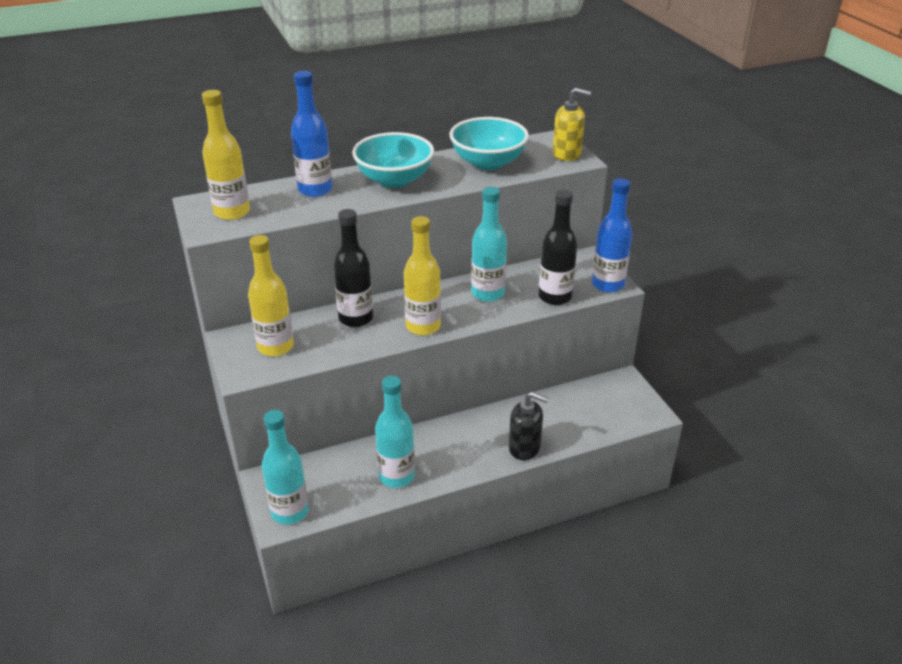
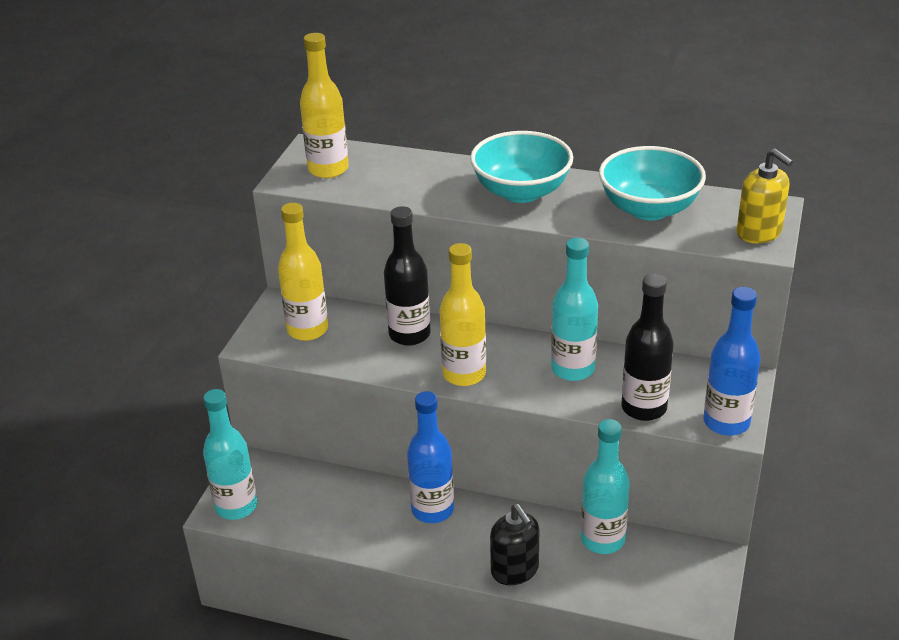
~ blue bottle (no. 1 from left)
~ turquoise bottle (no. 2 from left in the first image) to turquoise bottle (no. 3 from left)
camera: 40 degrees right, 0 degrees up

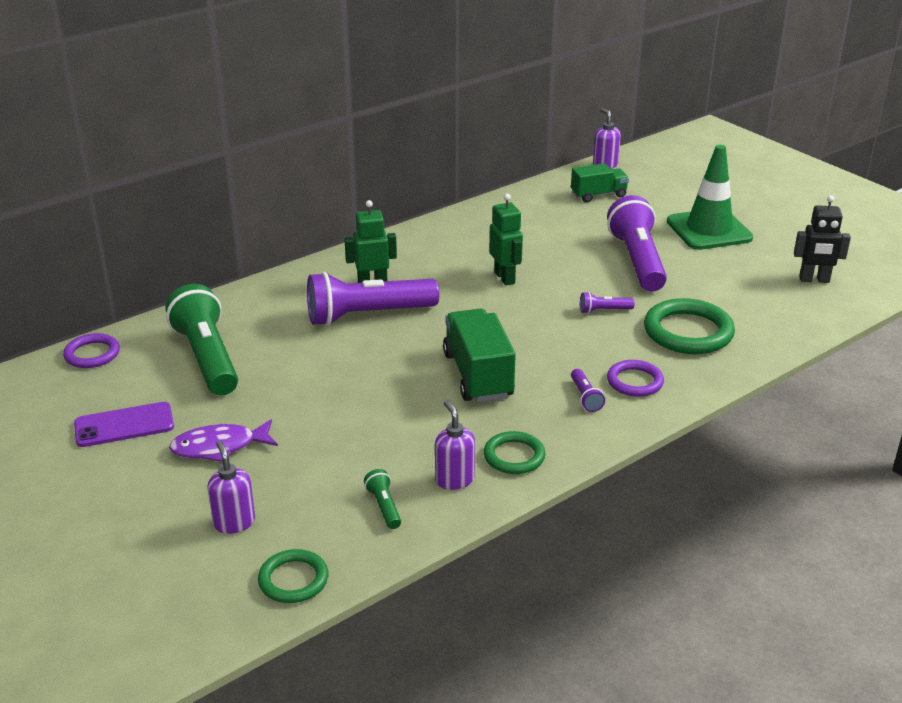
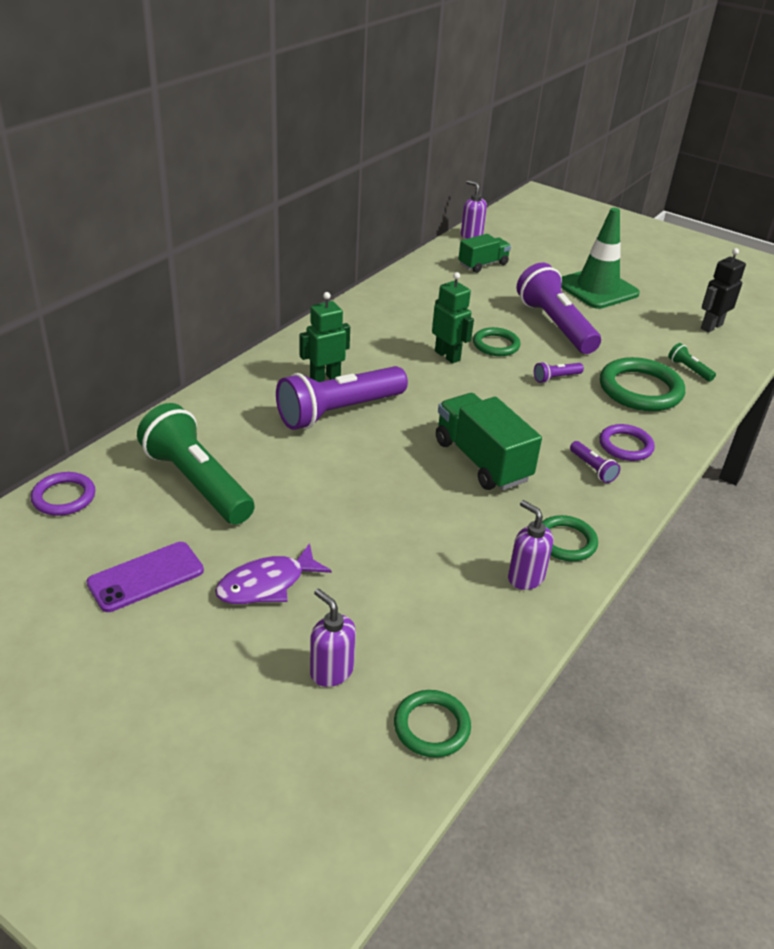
~ green flashlight (no. 2 from left)
~ black robot 150 degrees clockwise
+ green ring (no. 2 from left)
camera: 20 degrees left, 5 degrees up

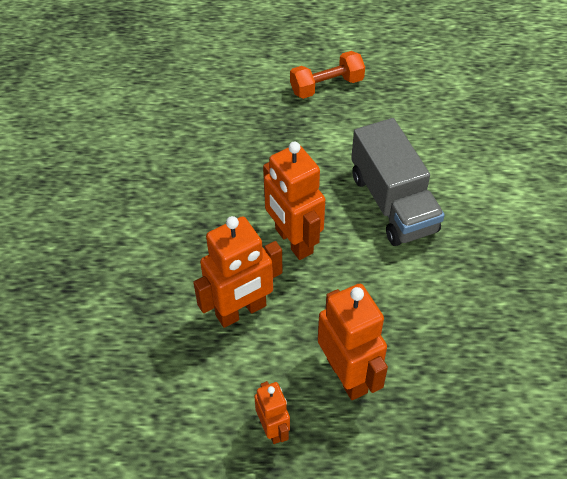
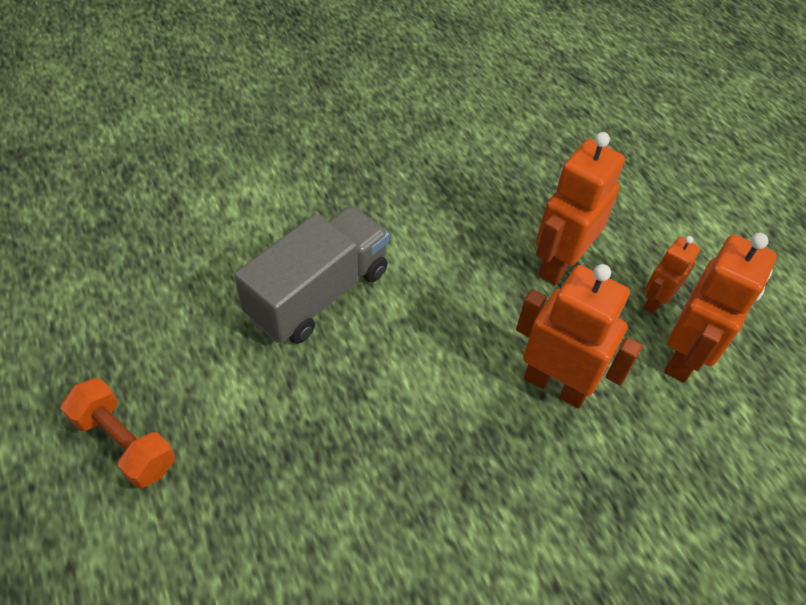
~ orange robot (no. 3 from left in the first image) to orange robot (no. 4 from left)
camera: 120 degrees left, 0 degrees up

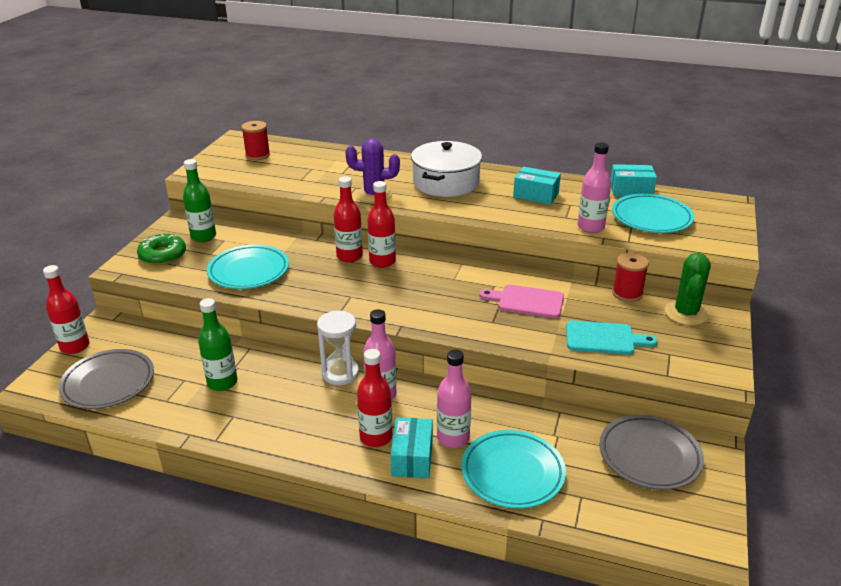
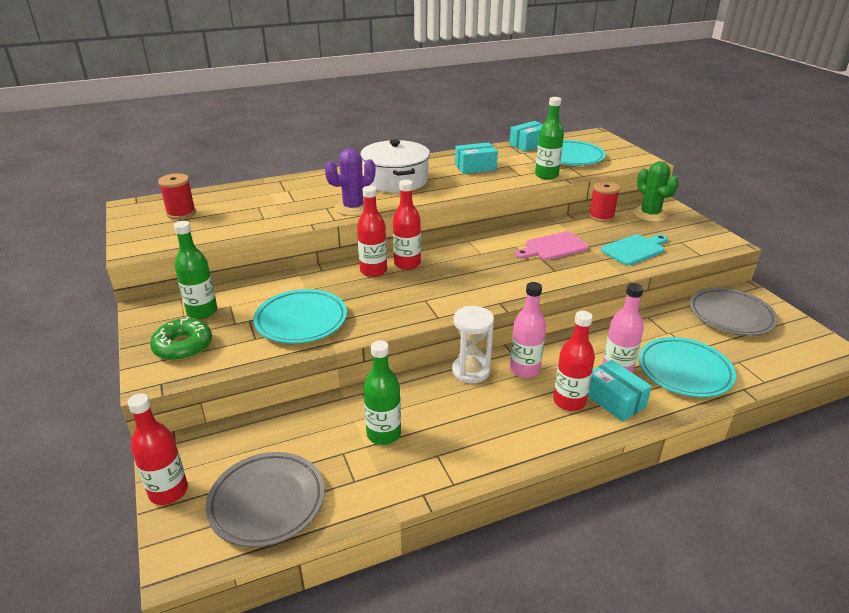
~ pink bottle (no. 3 from left) to green bottle (no. 3 from left)
camera: 40 degrees left, 0 degrees up

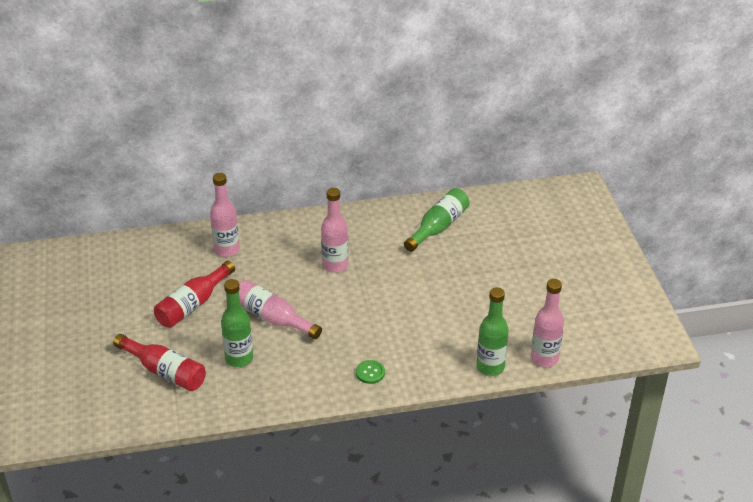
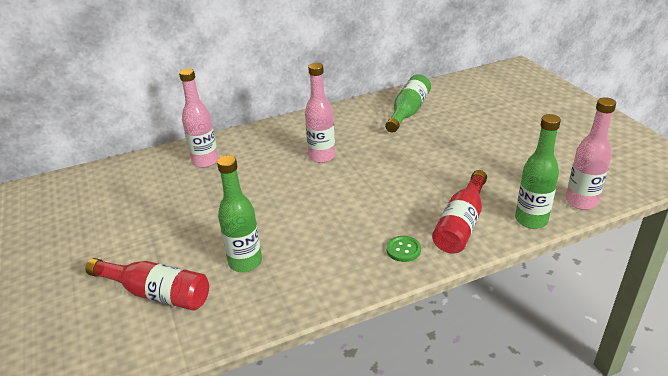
~ red bottle (no. 2 from left)
- pink bottle (no. 2 from left)
camera: 10 degrees left, 5 degrees down

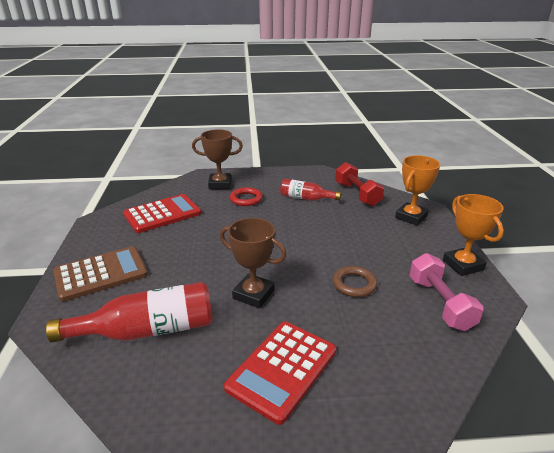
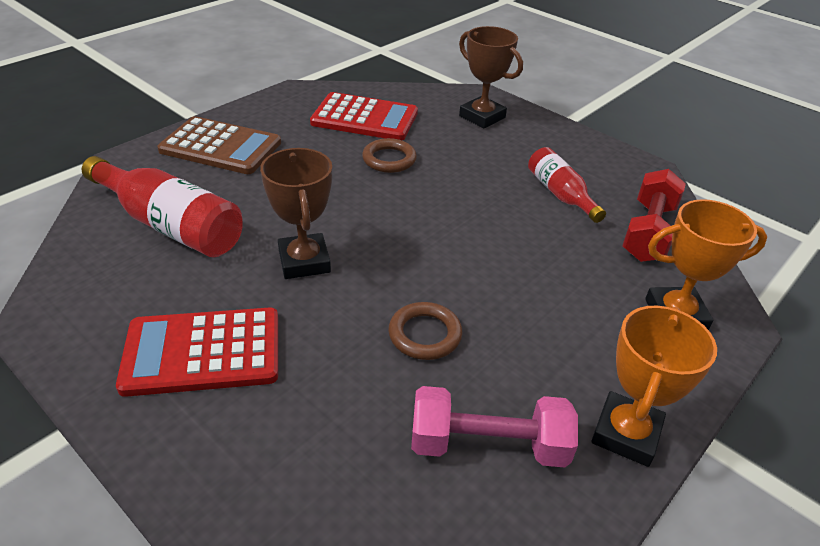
- red ring
~ pink dumbbell 60 degrees clockwise
+ brown ring (no. 1 from left)
camera: 45 degrees right, 10 degrees up

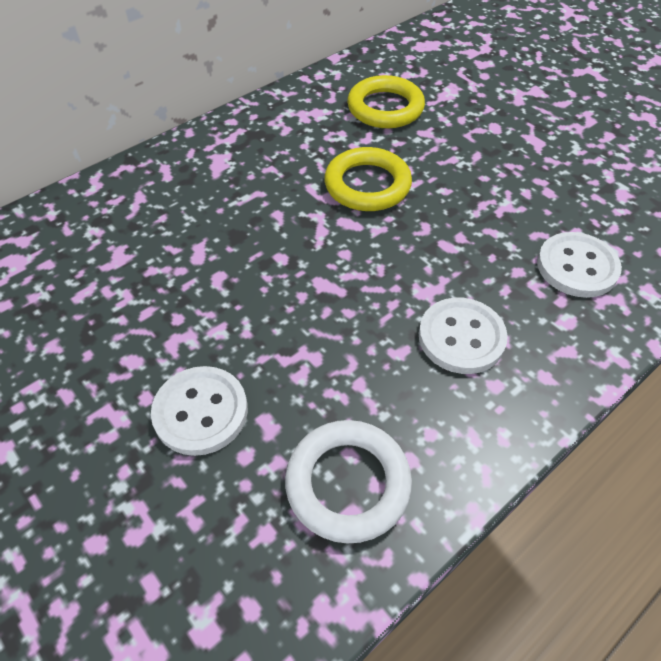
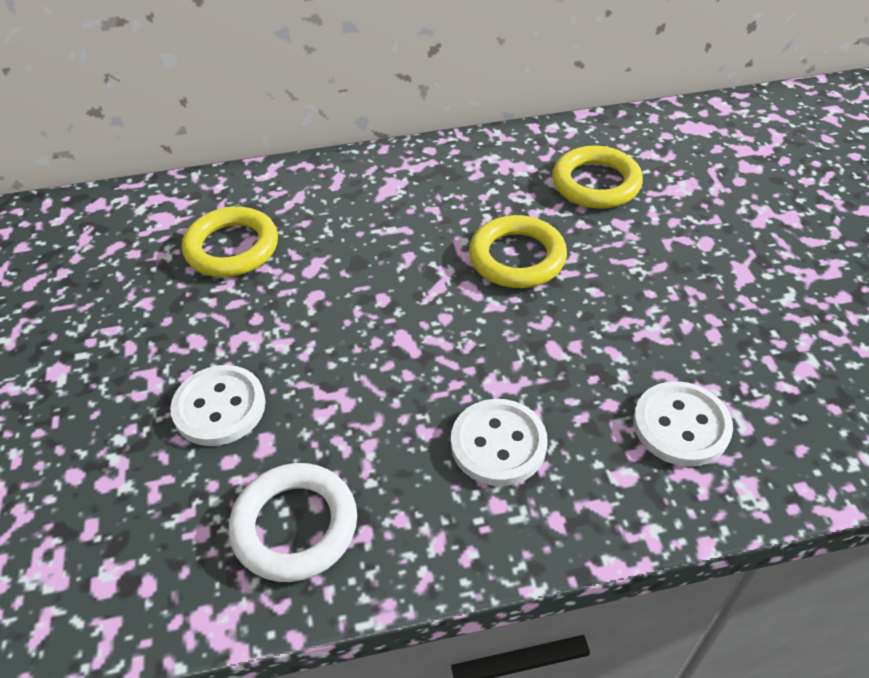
+ yellow ring (no. 1 from left)
camera: 30 degrees right, 5 degrees down

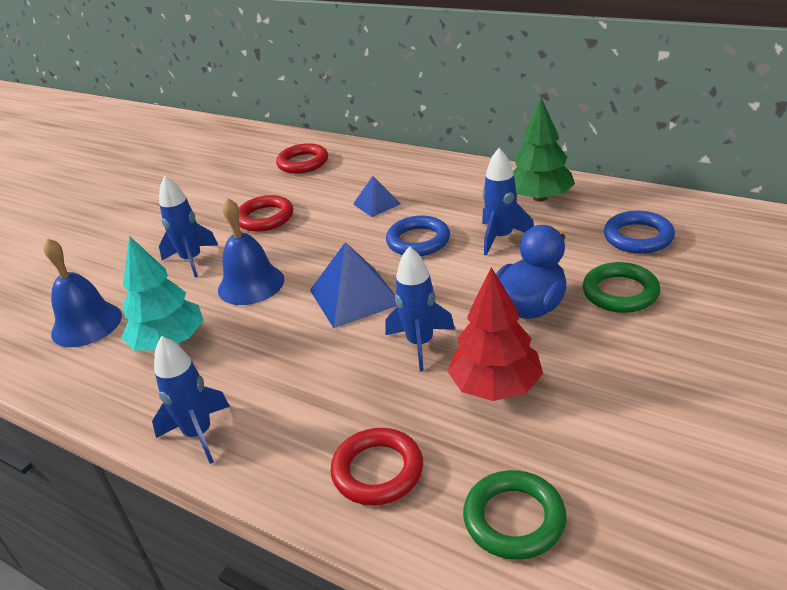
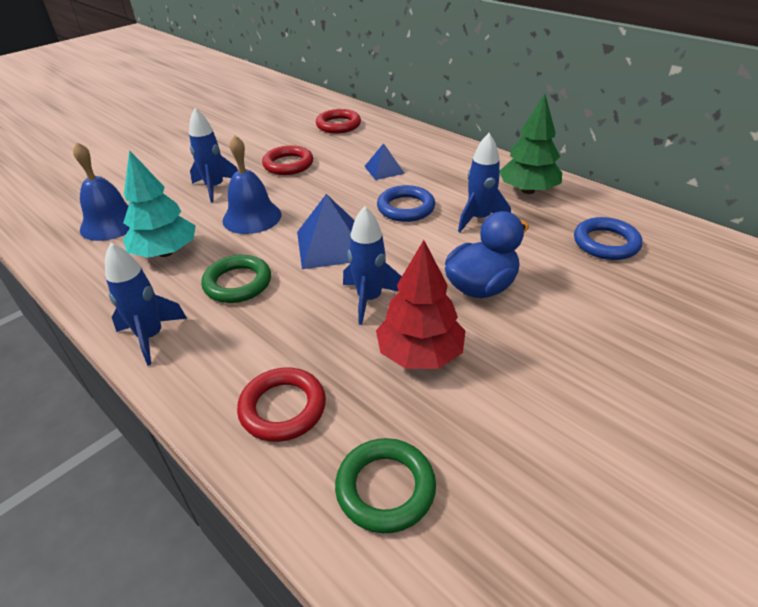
~ green ring (no. 2 from left in the first image) to green ring (no. 1 from left)
camera: 10 degrees right, 5 degrees up

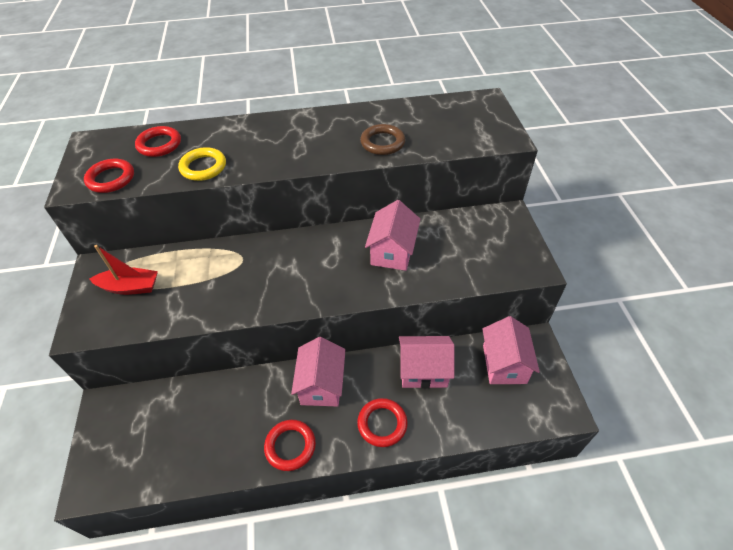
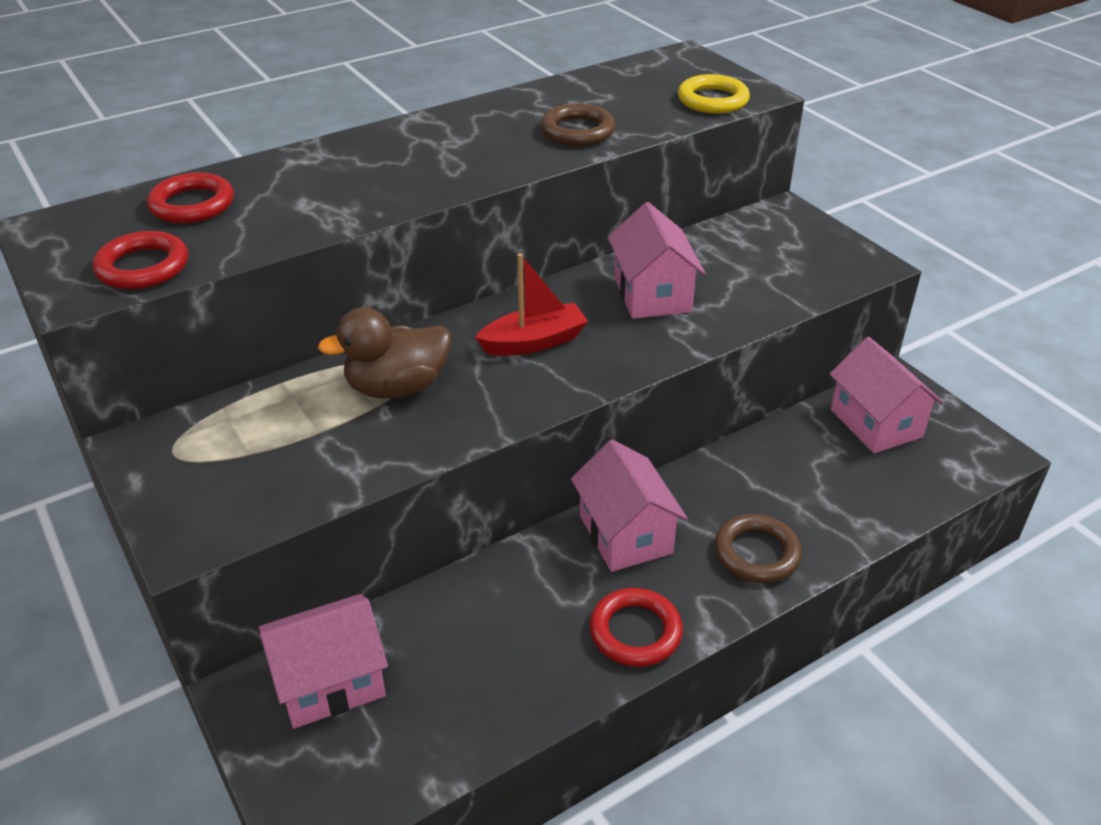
~ red boat
~ yellow ring
~ red ring (no. 4 from left) to brown ring (no. 2 from left)
~ pink house (no. 3 from left in the first image) to pink house (no. 1 from left)
+ brown duck
camera: 25 degrees left, 10 degrees down

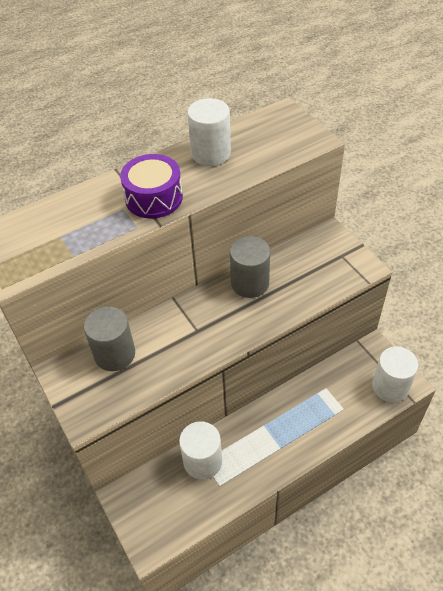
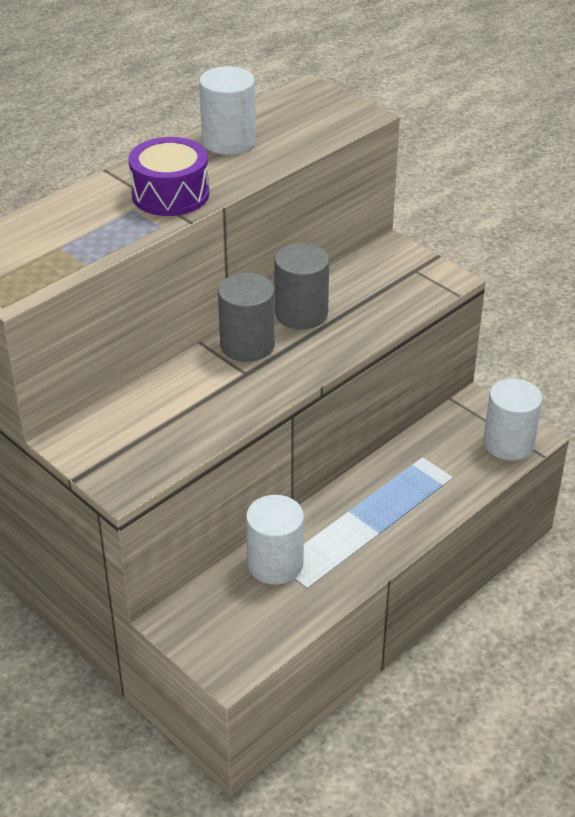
~ grey cylinder (no. 1 from left)
camera: 15 degrees left, 10 degrees down

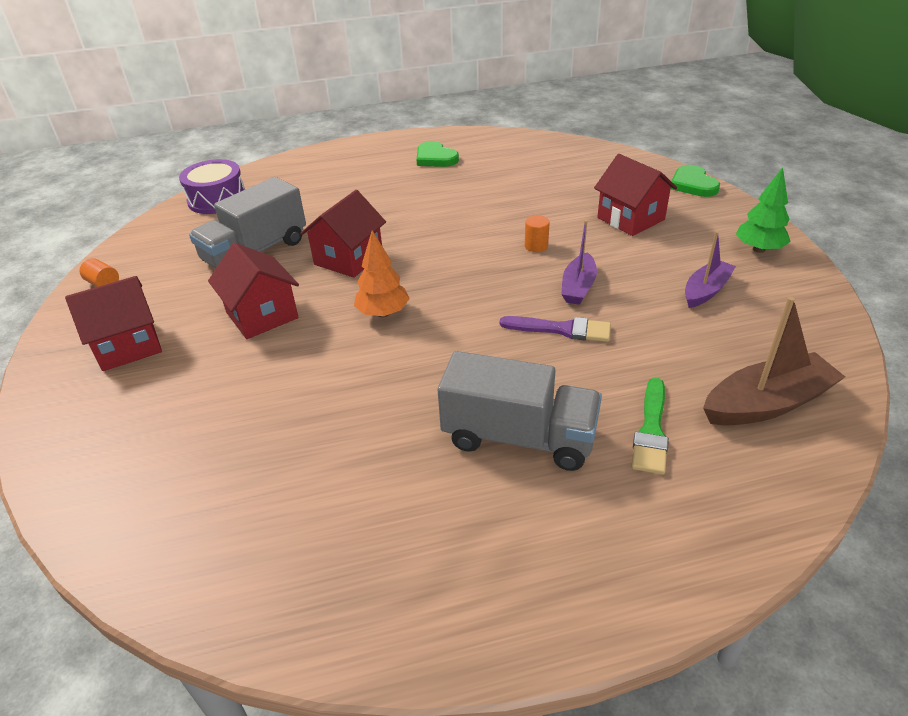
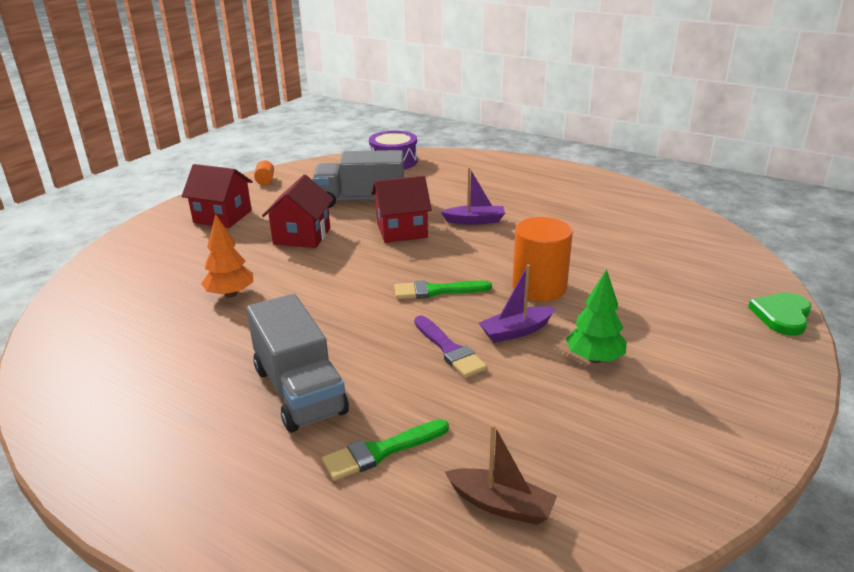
~ orange tree
- green heart (no. 1 from left)
~ orange cylinder (no. 2 from left) x2.23
- red house (no. 4 from left)
~ purple boat (no. 2 from left in the first image) to purple boat (no. 1 from left)
~ brown boat x0.64
~ green tree
+ green brush (no. 2 from left)
camera: 45 degrees right, 10 degrees down

